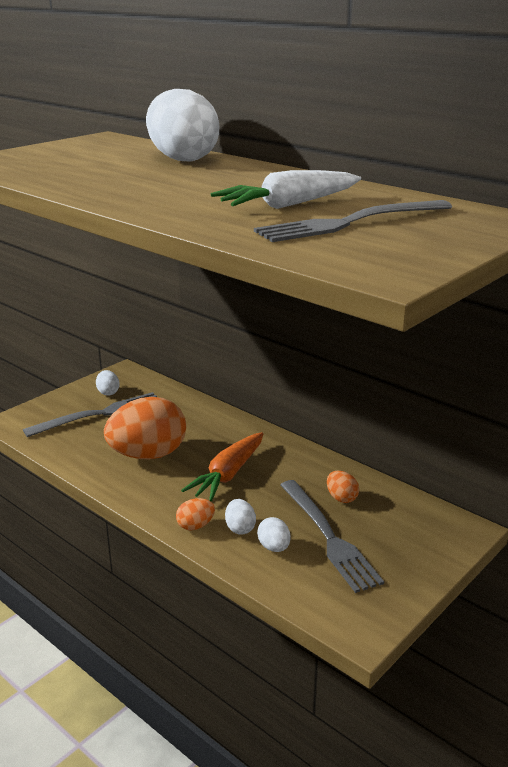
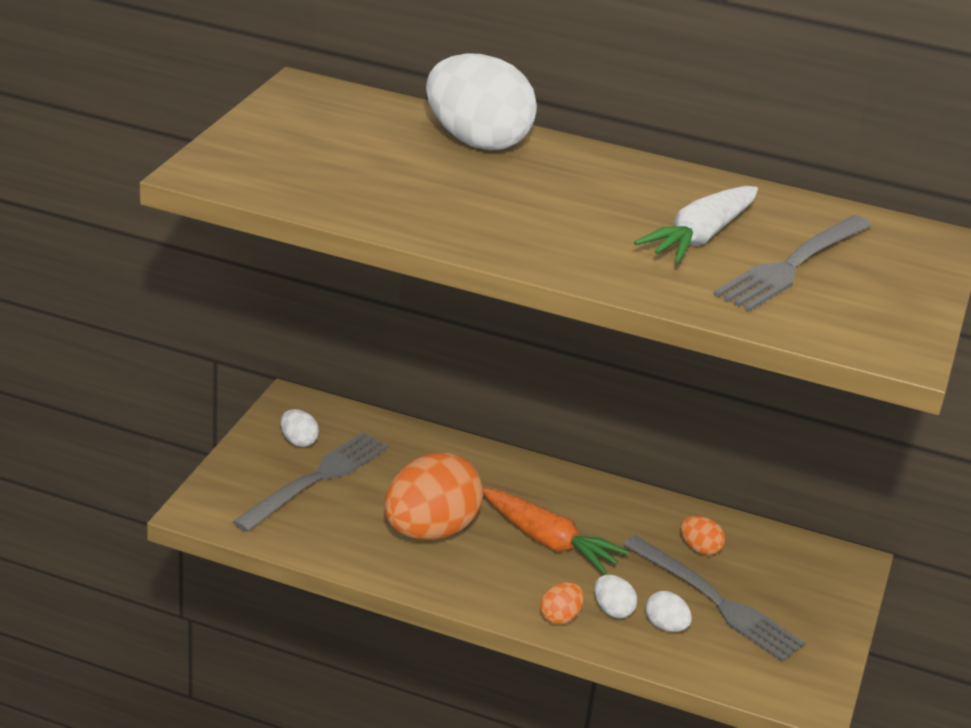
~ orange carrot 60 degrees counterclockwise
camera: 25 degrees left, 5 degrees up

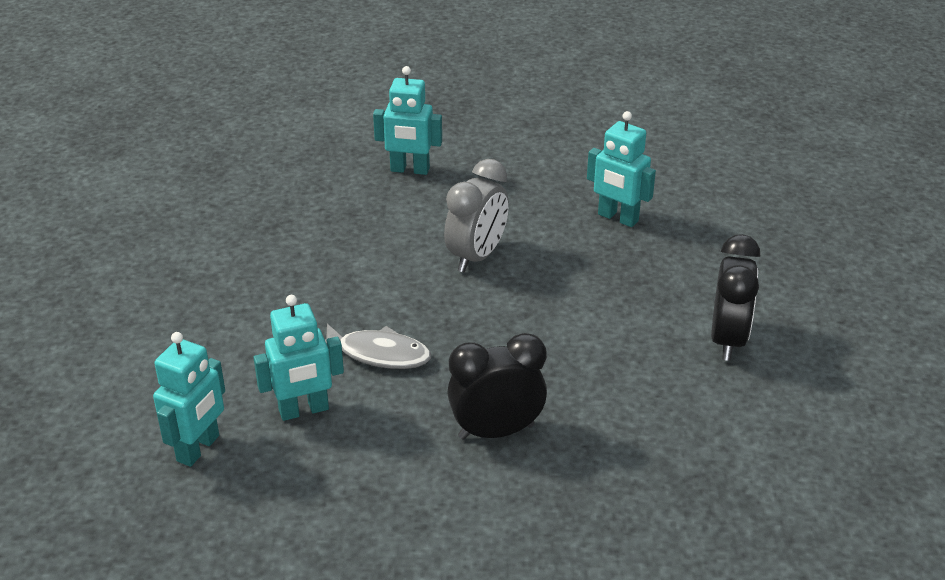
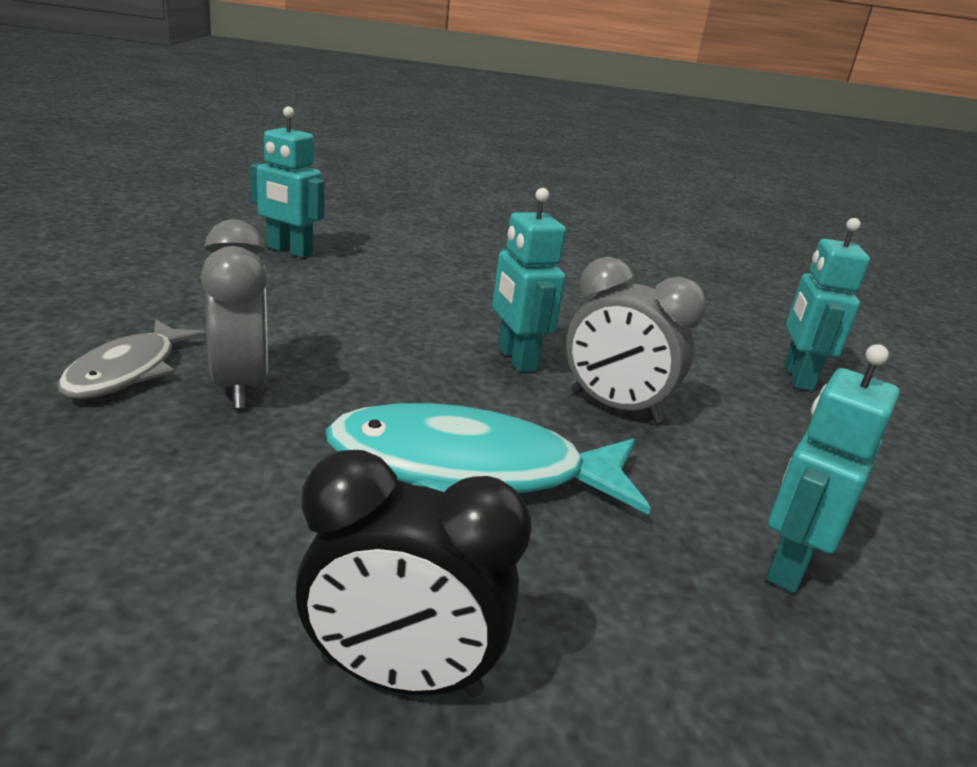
~ turquoise robot (no. 2 from left)
~ grey fish
~ black clock (no. 1 from left) to grey clock (no. 1 from left)
+ turquoise fish
camera: 85 degrees right, 10 degrees down

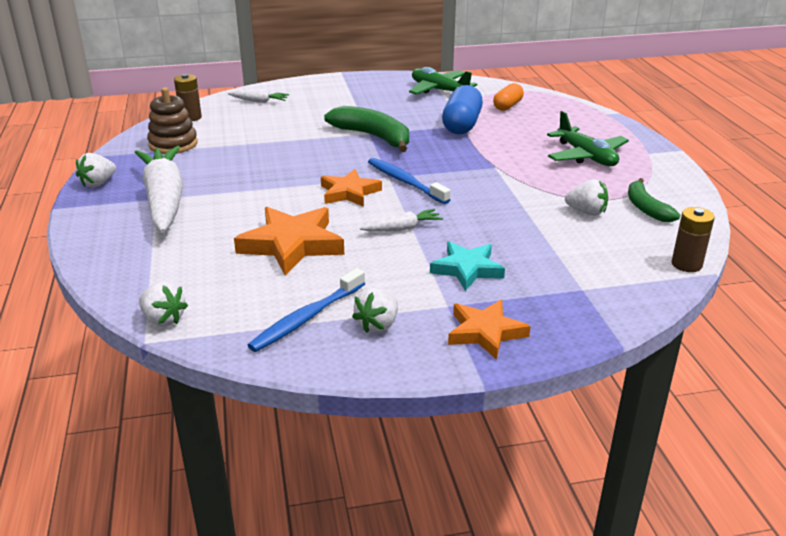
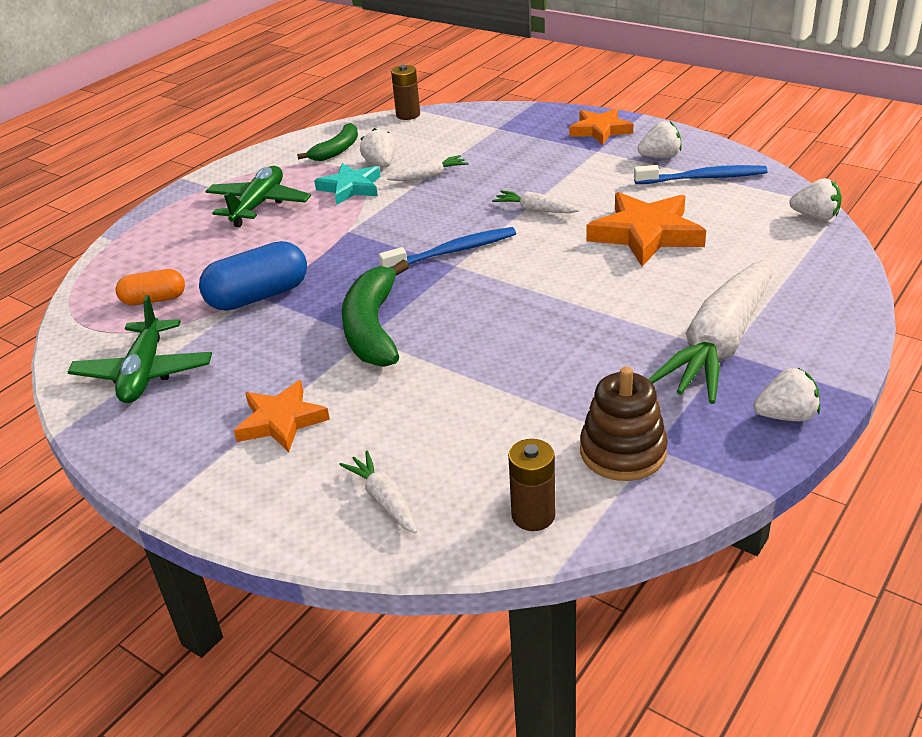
~ white strawberry (no. 2 from left in the first image) 120 degrees clockwise
~ orange star (no. 2 from left in the first image) to orange star (no. 1 from left)
~ blue toothbrush (no. 2 from left in the first image) 120 degrees counterclockwise
~ turquoise star
+ white carrot (no. 2 from left)
camera: 130 degrees left, 5 degrees up

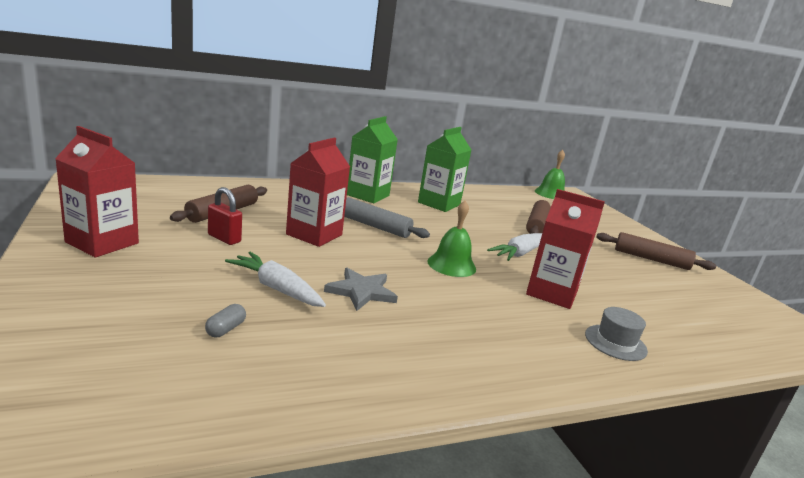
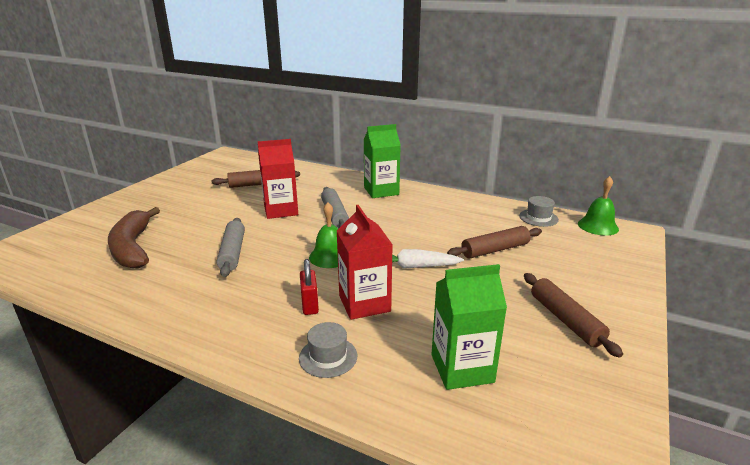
- red carton (no. 1 from left)
~ grey capsule to brown banana
~ red padlock
- white carrot (no. 1 from left)
~ grey star to grey rolling pin (no. 1 from left)
~ green carton (no. 2 from left)
+ grey hat (no. 2 from left)
camera: 50 degrees right, 5 degrees up

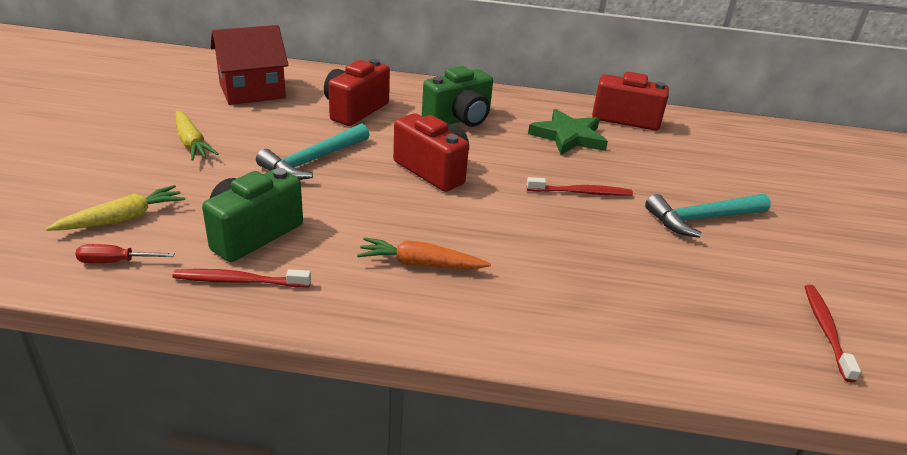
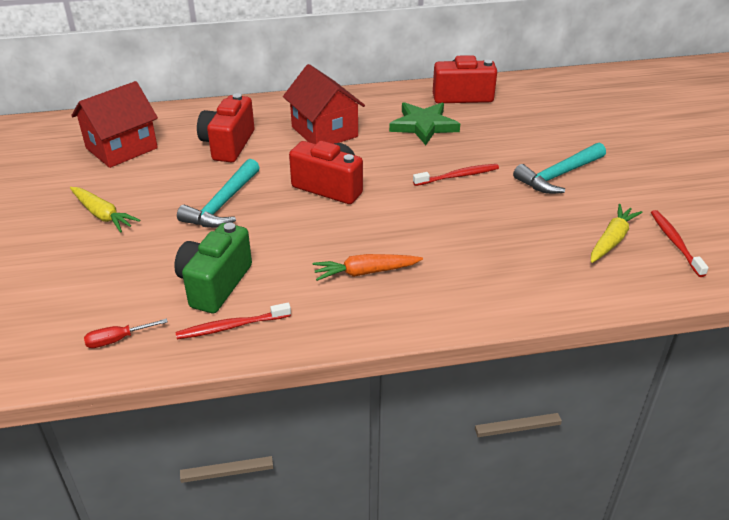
~ yellow carrot (no. 1 from left in the first image) to yellow carrot (no. 2 from left)
~ green camera (no. 2 from left) to red house (no. 2 from left)
camera: 15 degrees left, 5 degrees up

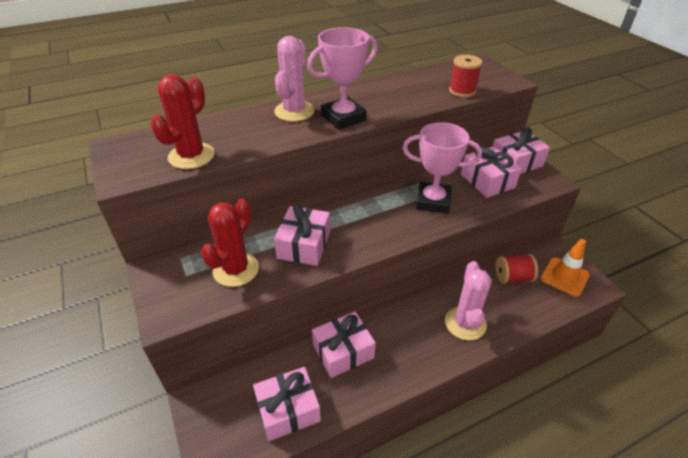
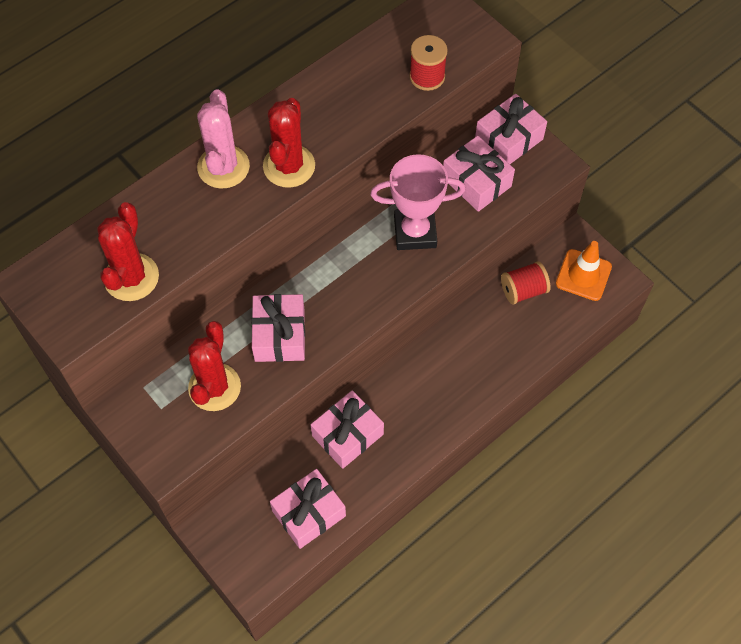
~ pink trophy (no. 1 from left) to red cactus (no. 3 from left)
- pink cactus (no. 2 from left)
camera: 15 degrees left, 20 degrees up

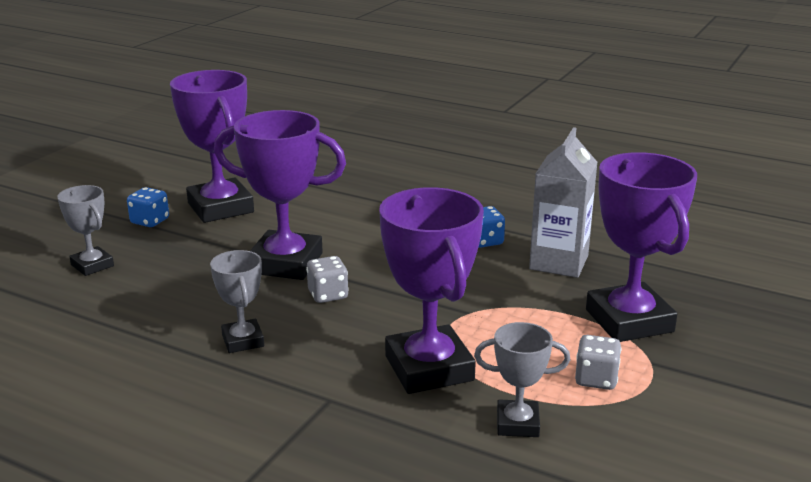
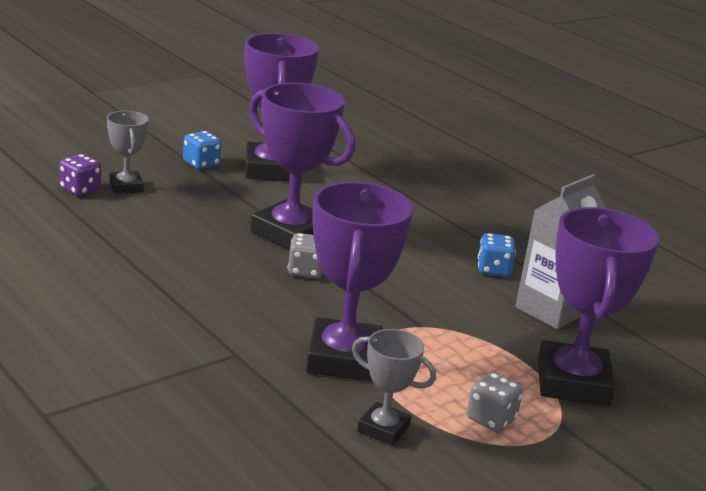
- grey trophy (no. 2 from left)
+ purple dice
camera: 20 degrees right, 0 degrees up

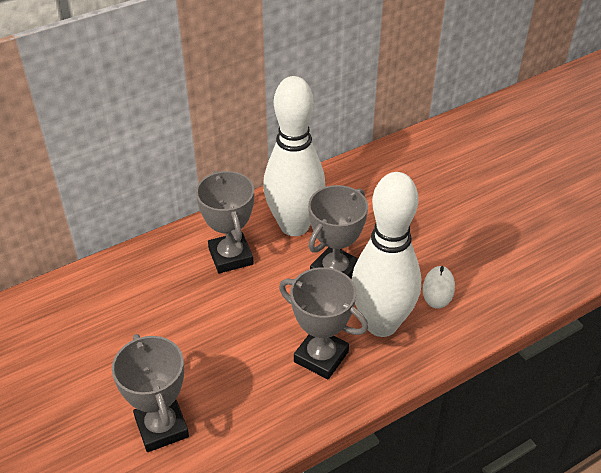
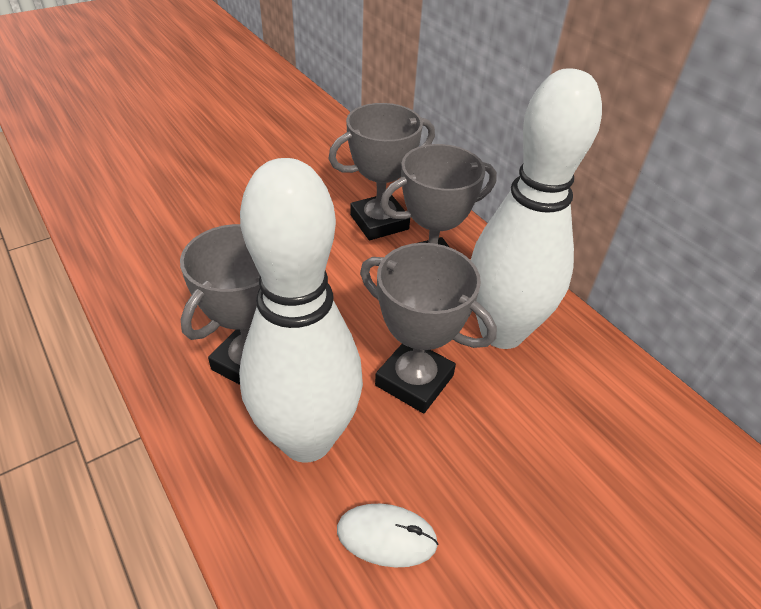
~ grey trophy (no. 1 from left in the first image) to grey trophy (no. 2 from left)
camera: 85 degrees right, 0 degrees up

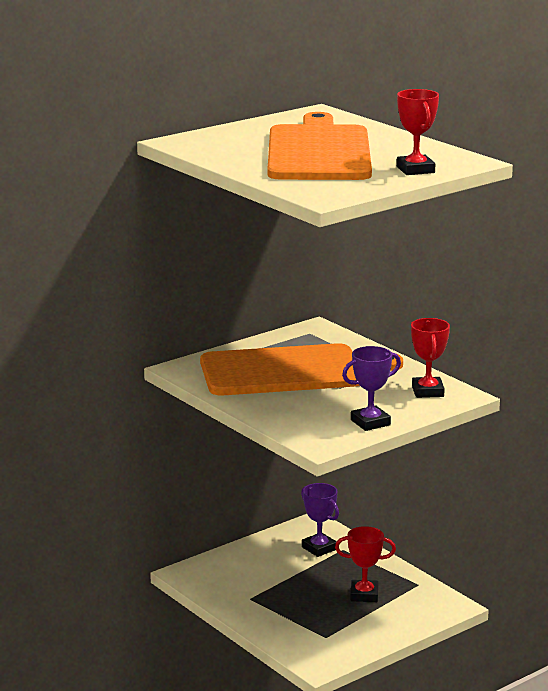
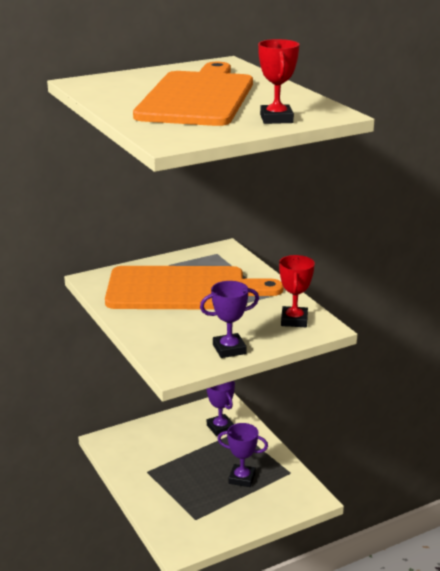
~ red trophy (no. 1 from left) to purple trophy (no. 3 from left)
camera: 10 degrees right, 5 degrees up

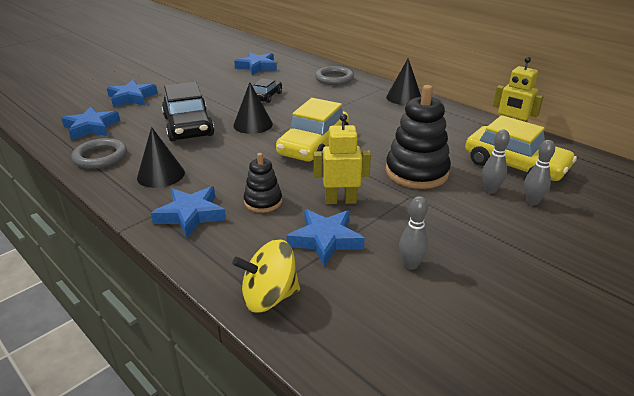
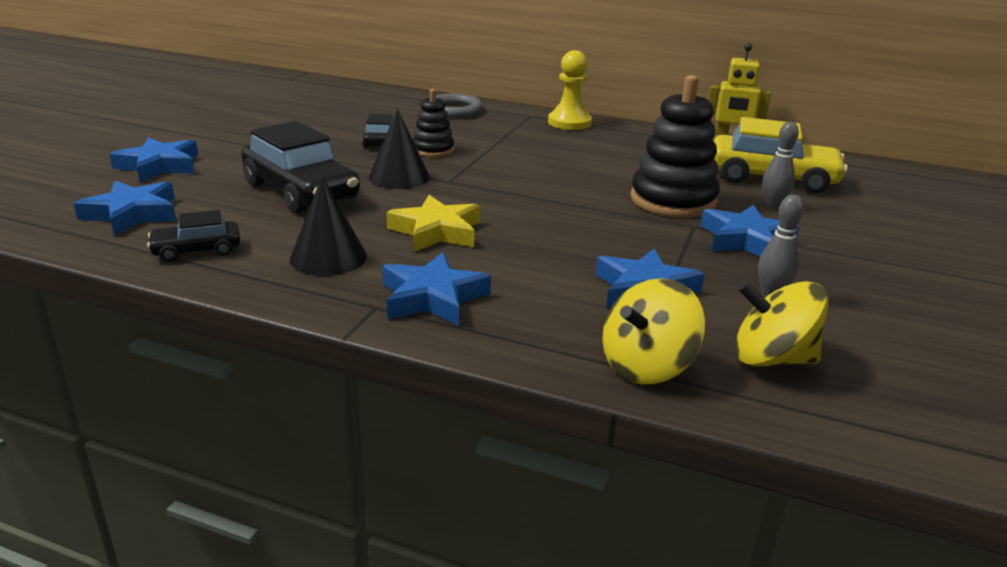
~ grey ring (no. 1 from left) to black car (no. 1 from left)
~ blue star (no. 4 from left in the first image) to blue star (no. 5 from left)
~ black stacking toy (no. 1 from left)
- yellow car (no. 1 from left)
- yellow robot (no. 1 from left)
~ black cone (no. 3 from left) to yellow pawn
- grey bowling pin (no. 3 from left)
+ yellow star
+ yellow spinning top (no. 2 from left)
camera: 25 degrees left, 5 degrees down

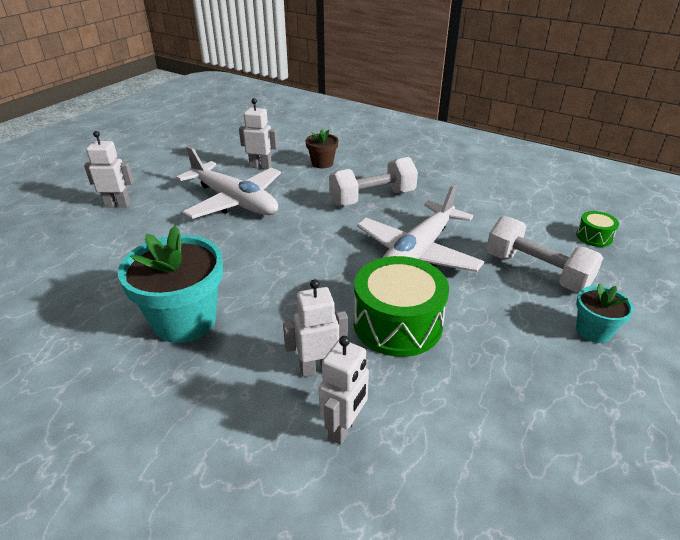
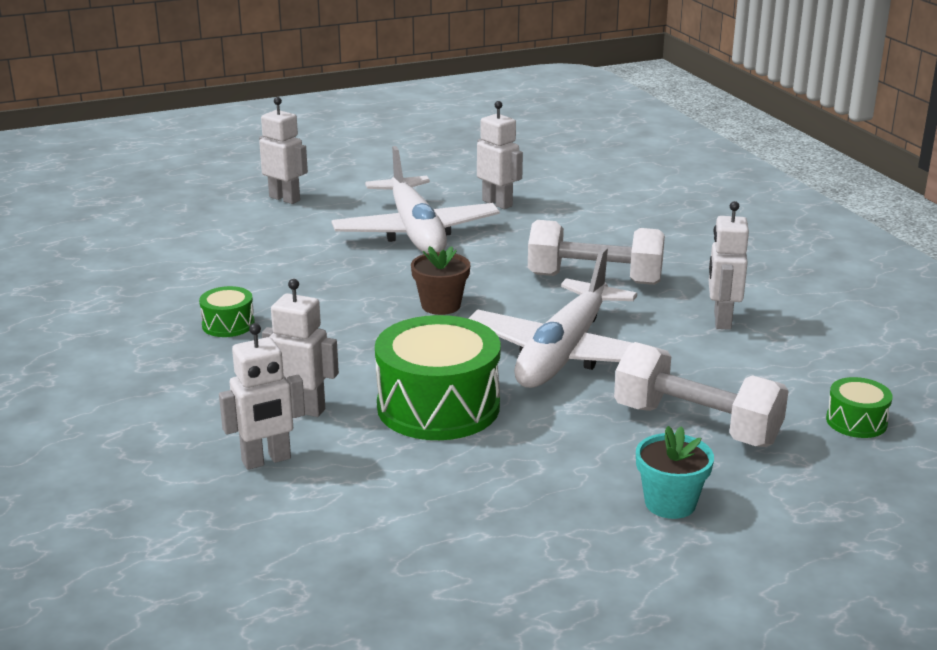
~ turquoise flower pot (no. 1 from left) to green drum (no. 1 from left)
~ brown flower pot
~ white plane (no. 2 from left) 45 degrees counterclockwise
~ white dumbbell (no. 2 from left) 45 degrees counterclockwise
+ white robot (no. 5 from left)
camera: 35 degrees right, 10 degrees down

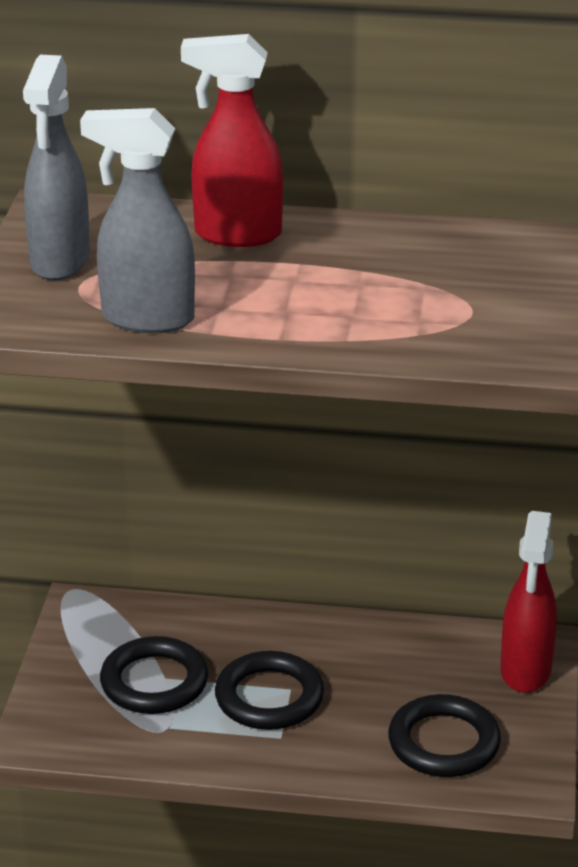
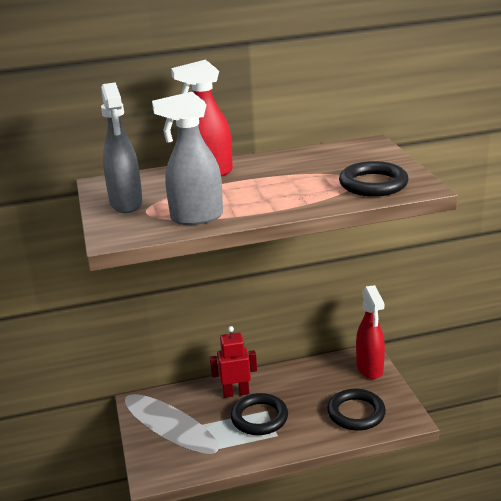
~ black ring (no. 1 from left in the first image) to black ring (no. 3 from left)
+ red robot
camera: 20 degrees left, 5 degrees down

